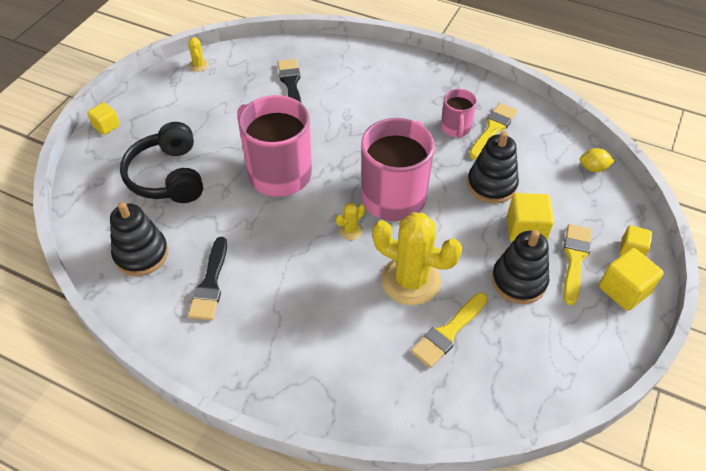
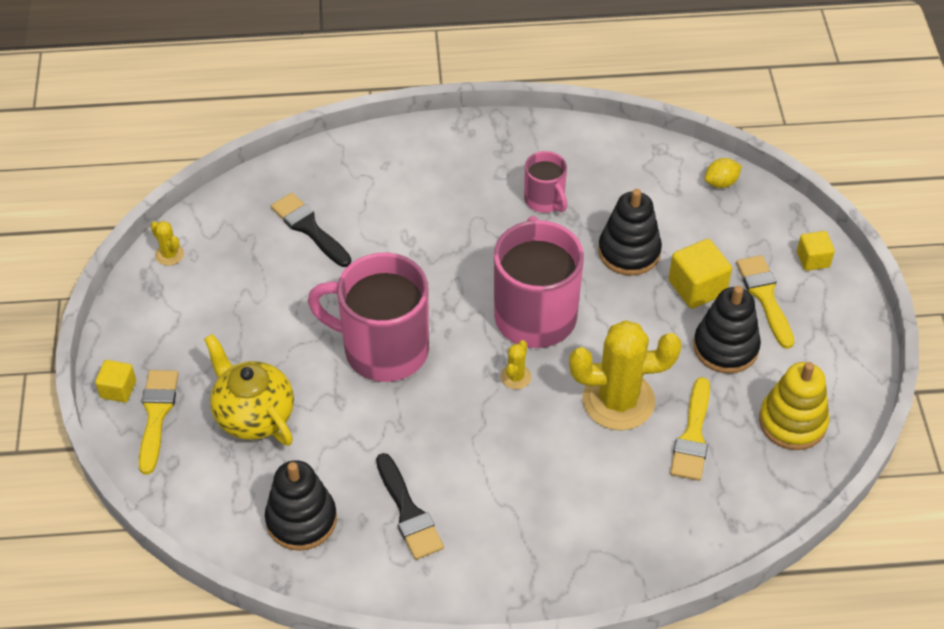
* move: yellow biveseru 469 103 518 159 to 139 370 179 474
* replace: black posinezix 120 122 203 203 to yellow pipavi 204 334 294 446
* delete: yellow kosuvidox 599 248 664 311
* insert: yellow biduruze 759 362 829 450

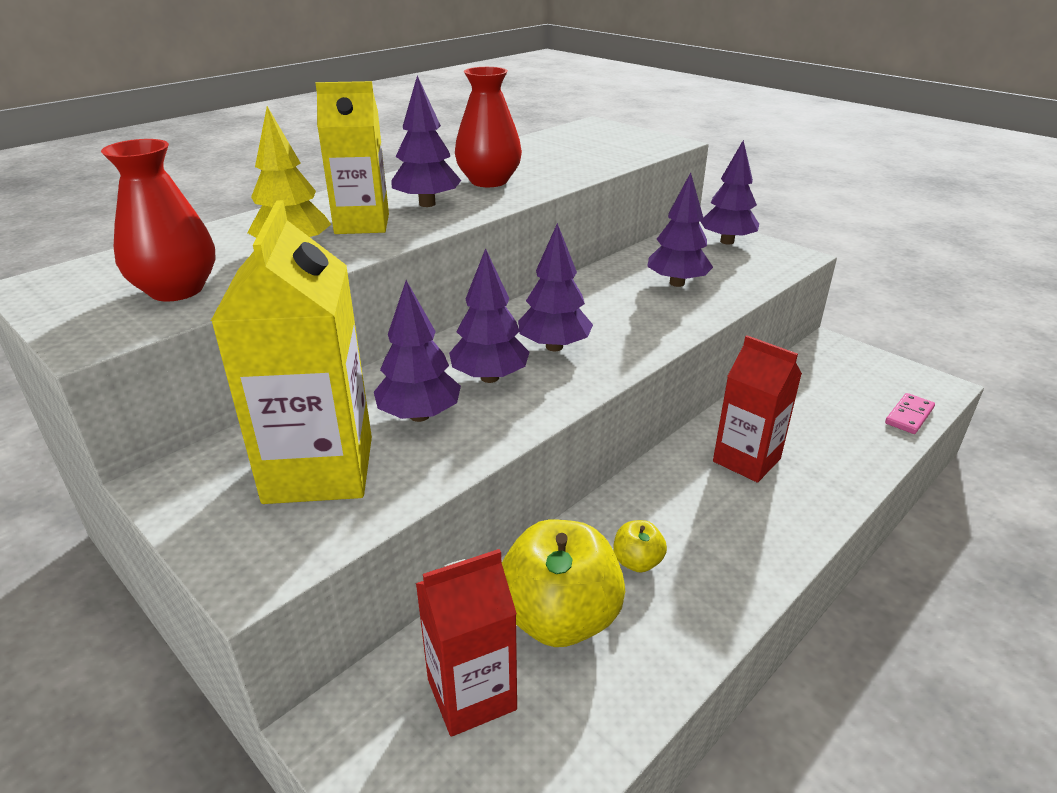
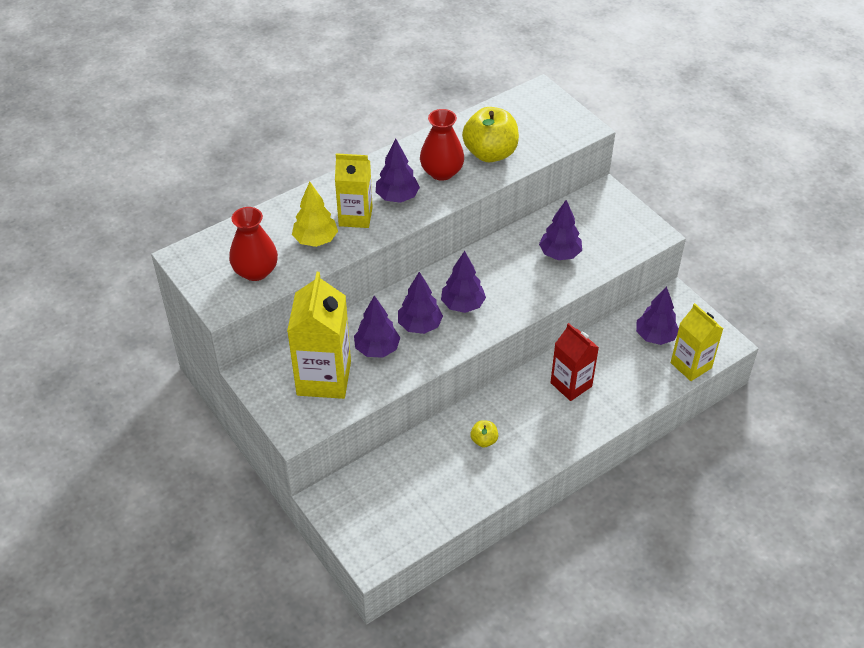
* move: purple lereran 700 140 759 245 to 636 286 679 345
* replace: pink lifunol 885 393 935 434 to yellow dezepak 671 303 723 381
* move: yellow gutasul 502 519 625 647 to 462 107 519 162
* delete: red dezepak 416 549 517 737

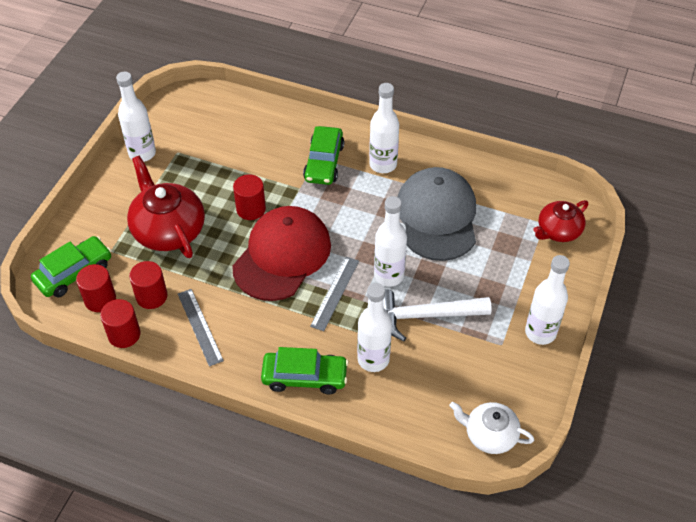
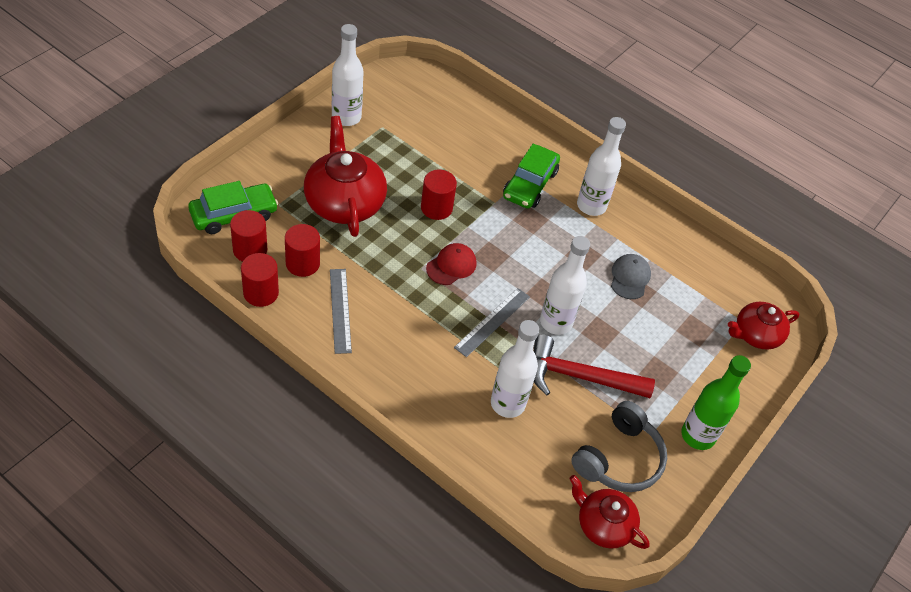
* resize: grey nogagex 398 167 476 261 = 611 254 651 299 x0.44
* resize: red nogagex 232 206 331 301 = 426 243 477 285 x0.44
* recolor: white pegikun 525 255 570 345 to green pegikun 681 355 751 450
* recolor: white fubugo 384 290 492 341 to red fubugo 534 334 655 398
* delete: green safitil 261 347 348 394
* recolor: white pipavi 449 402 534 454 to red pipavi 569 475 649 549
* insert: grey posinezix 571 401 667 492

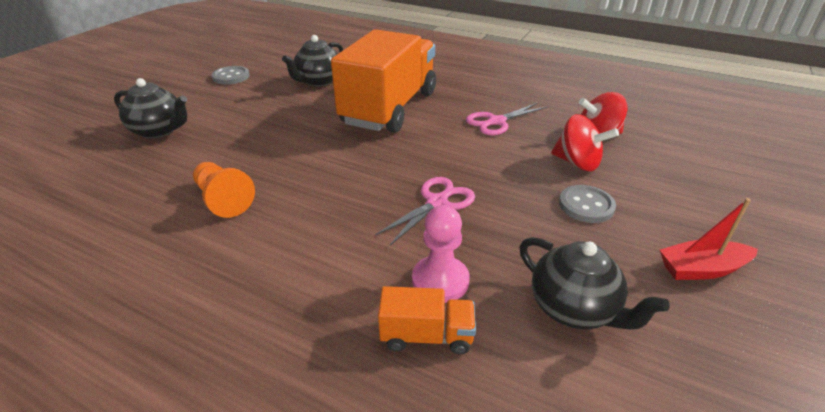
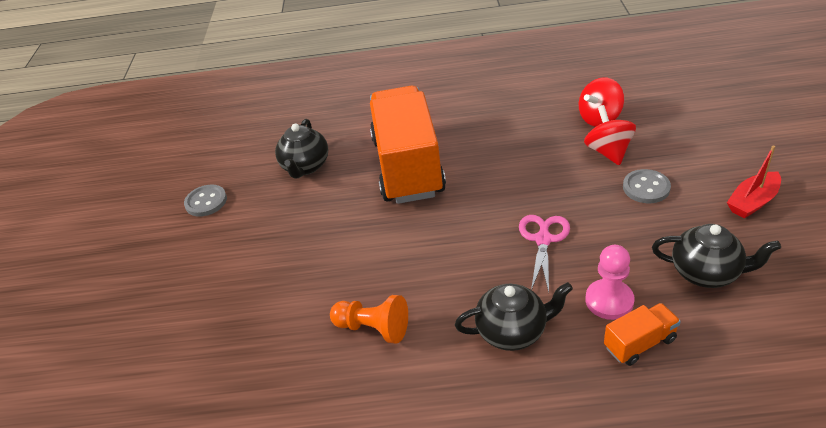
* move: black pipavi 114 78 187 138 to 455 282 573 351
* delete: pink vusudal 466 102 548 136
* rotate: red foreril 551 114 619 171 = 584 105 636 165 105 degrees counterclockwise

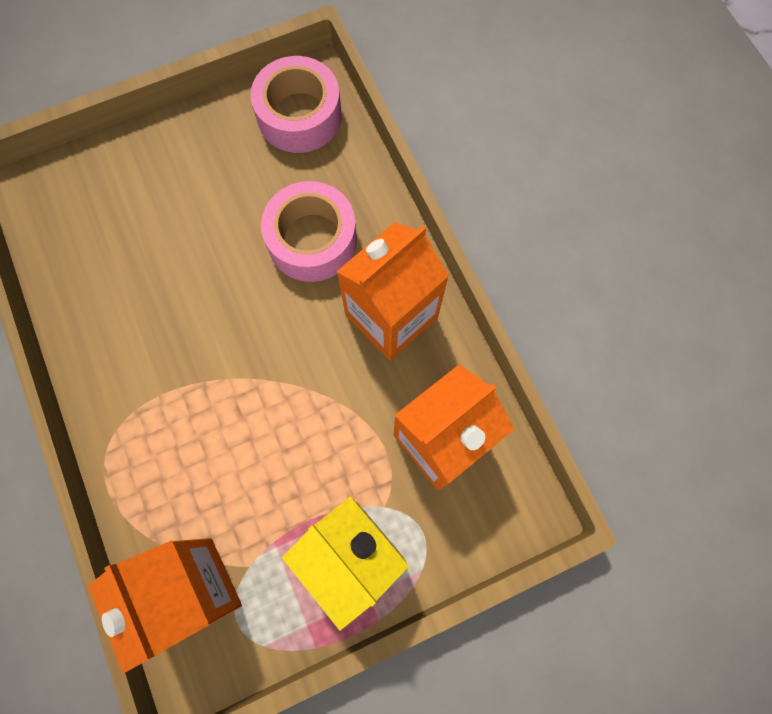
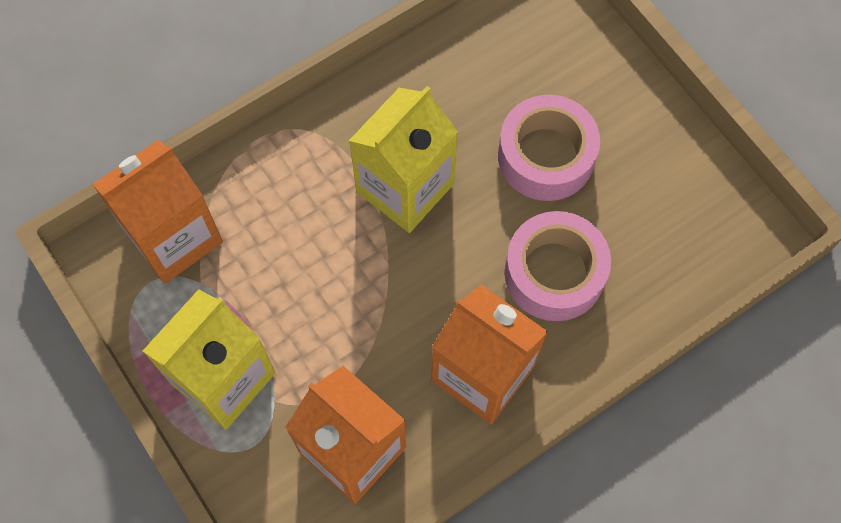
* move: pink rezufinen 250 56 342 153 to 498 95 600 201
* insert: yellow dezepak 349 86 458 233

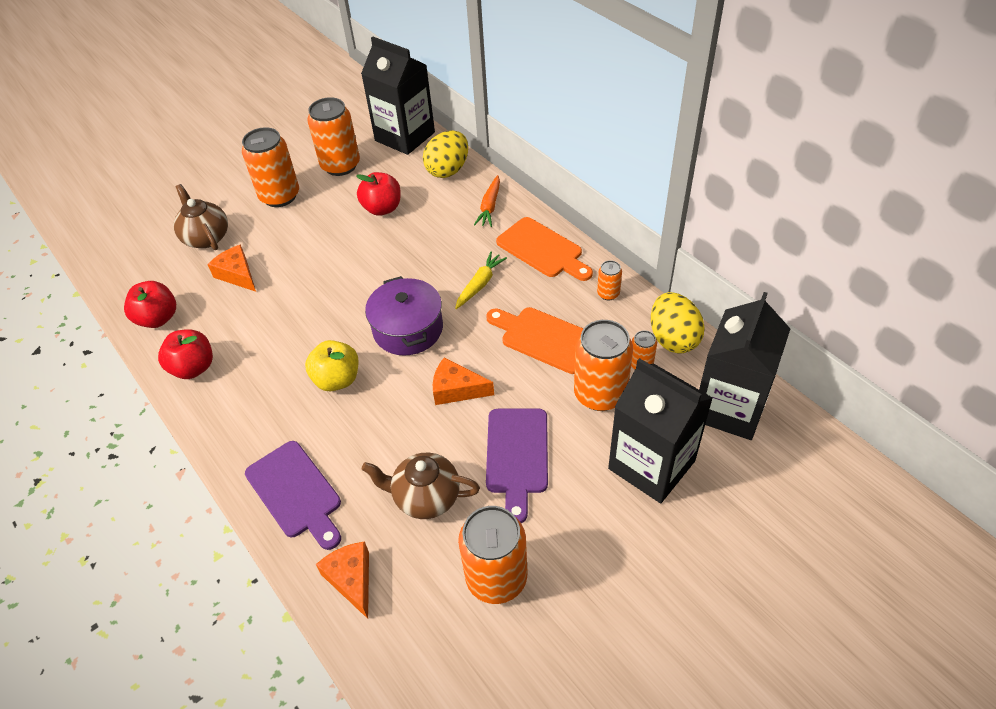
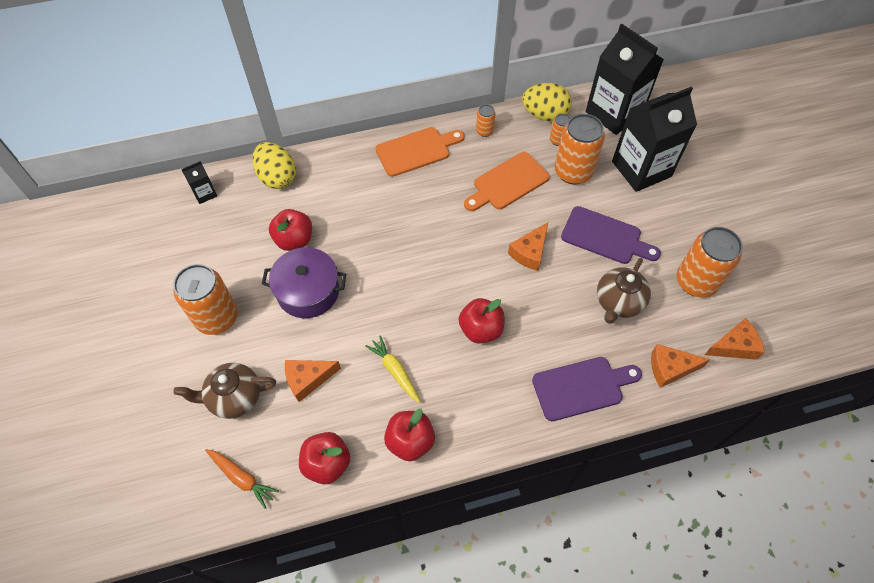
* resize: black dezepak 361 36 435 155 = 181 161 217 204 x0.43
* delete: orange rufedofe 307 97 360 176
* move: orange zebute 474 175 500 227 to 205 449 279 509
* move: yellow zebute 455 252 507 309 to 365 335 421 403
* move: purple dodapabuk 365 276 443 356 to 262 247 346 318
* recolor: yellow gutasul 305 340 359 391 to red gutasul 459 298 505 343
* insert: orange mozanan 705 318 765 360

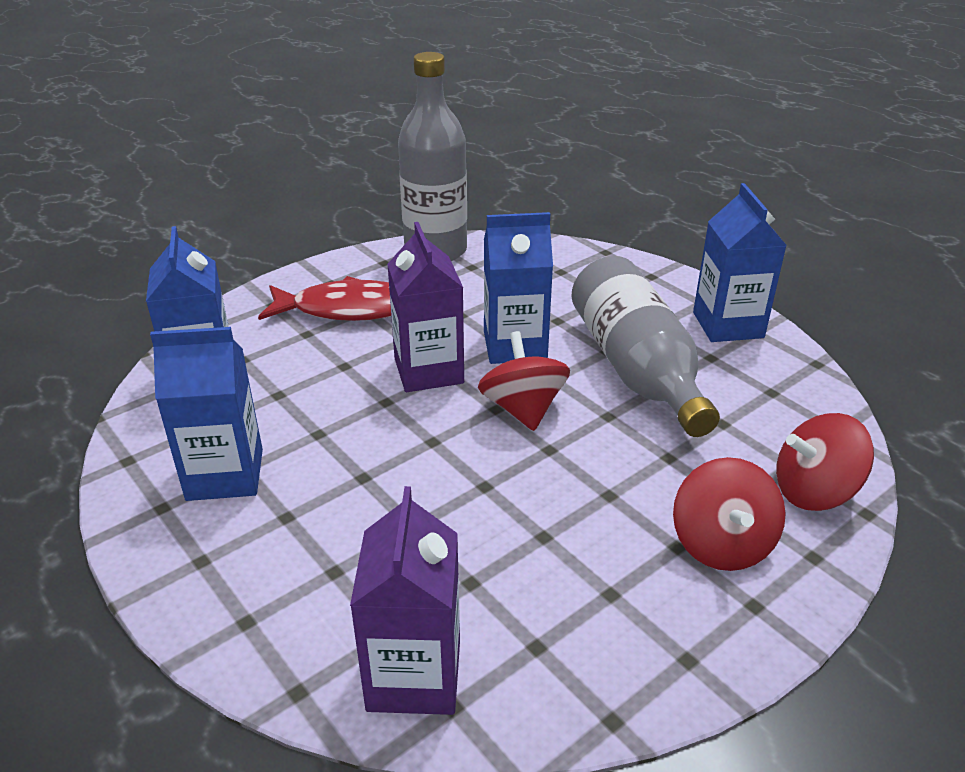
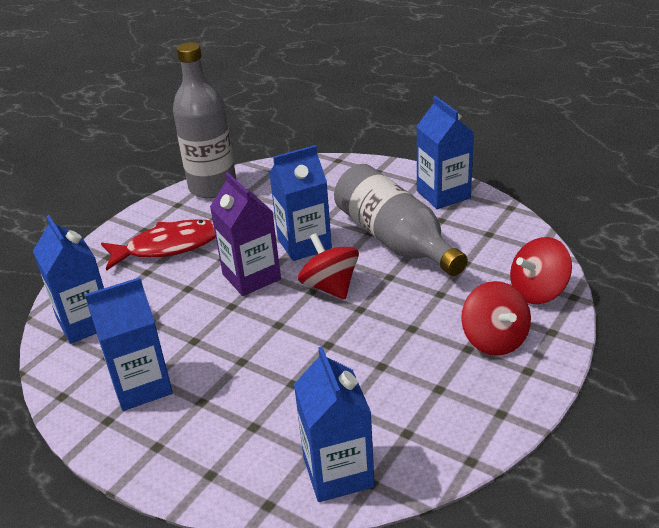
* recolor: purple dezepak 350 486 460 715 to blue dezepak 294 347 375 502

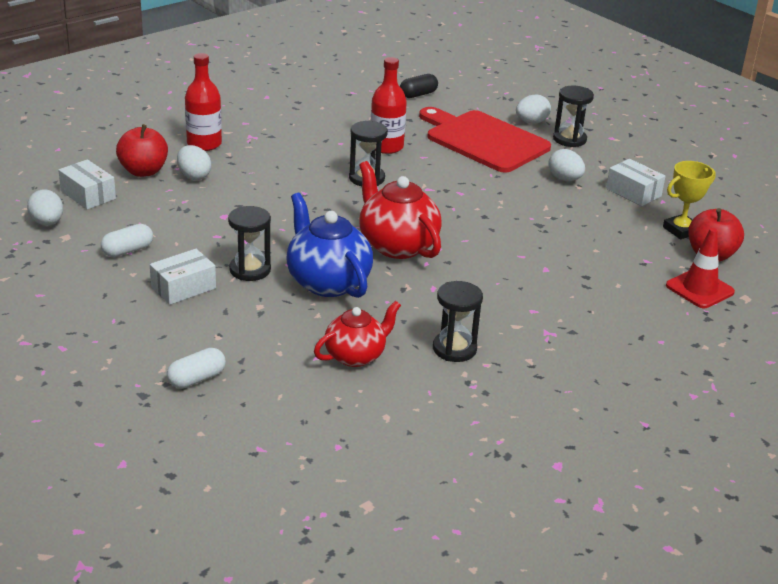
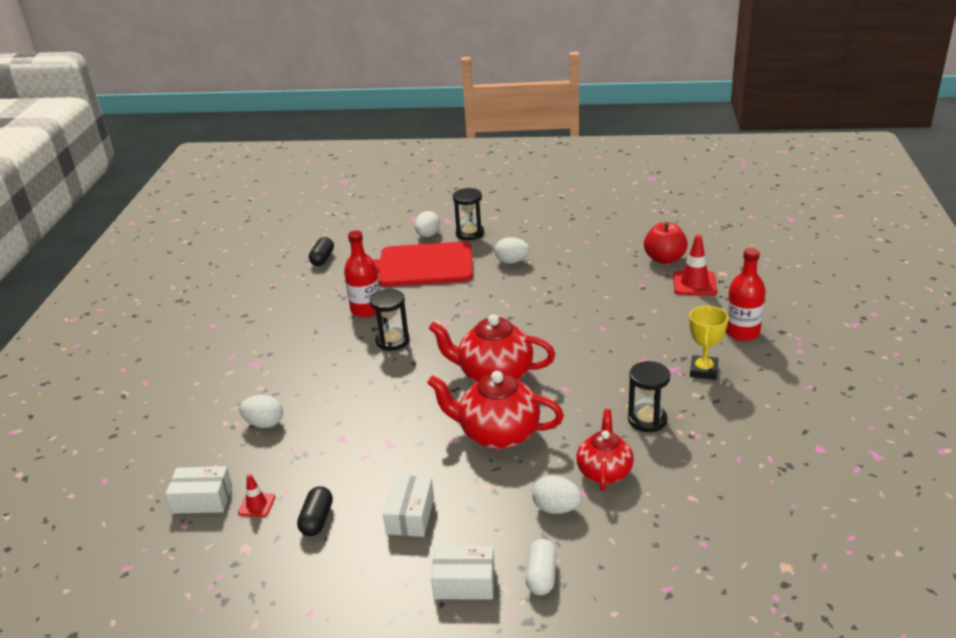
* move: red pegikun 185 53 222 151 to 725 248 766 341
* delete: red gutasul 116 124 168 177
* move: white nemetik 606 159 666 206 to 431 546 495 599
* move: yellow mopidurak 663 161 716 239 to 689 306 729 380
* move: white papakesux 27 189 63 226 to 532 476 582 514
* recolor: blue pipavi 286 193 373 298 to red pipavi 427 371 564 450
* delete: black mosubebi 228 206 271 281
* recolor: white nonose 101 224 153 257 to black nonose 297 486 333 536
* insert: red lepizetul 238 474 275 517

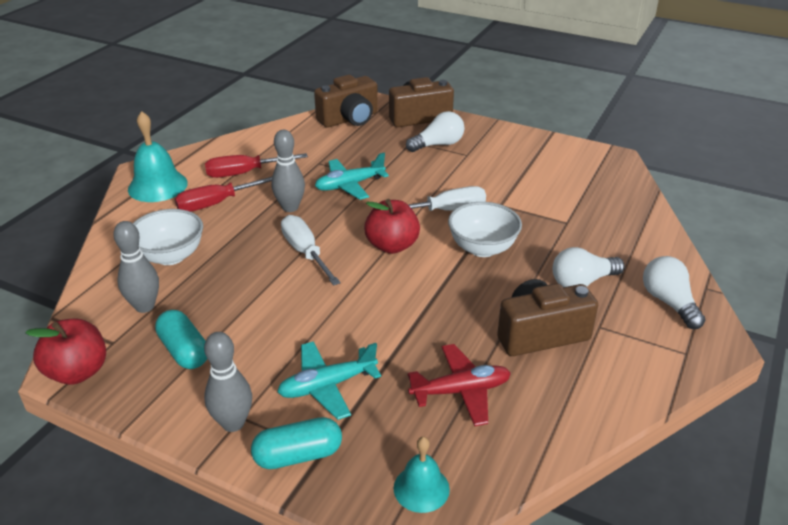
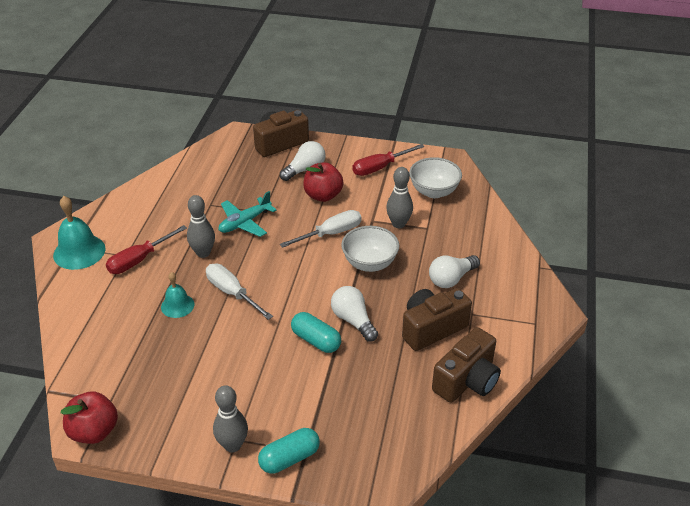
* move: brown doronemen 314 75 378 128 to 432 327 501 403
* move: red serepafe 205 153 308 178 to 352 144 424 176
* move: red gutasul 364 199 420 254 to 303 162 344 202
* move: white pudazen 133 209 203 265 to 409 157 462 198
* move: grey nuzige 113 221 159 313 to 386 167 413 228
* move: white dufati 643 256 705 329 to 331 286 378 342
* move: turquoise nonose 155 310 207 369 to 291 312 341 353
* delete: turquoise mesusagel 277 341 381 420
* delete: red mesusagel 408 344 511 426
* move: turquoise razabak 394 437 450 513 to 161 272 194 318

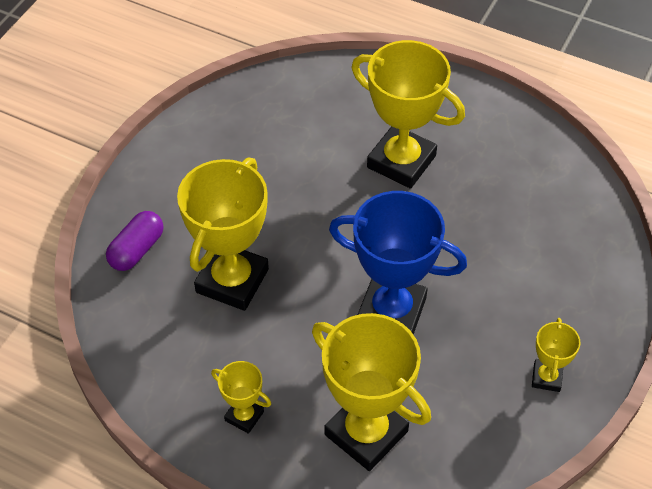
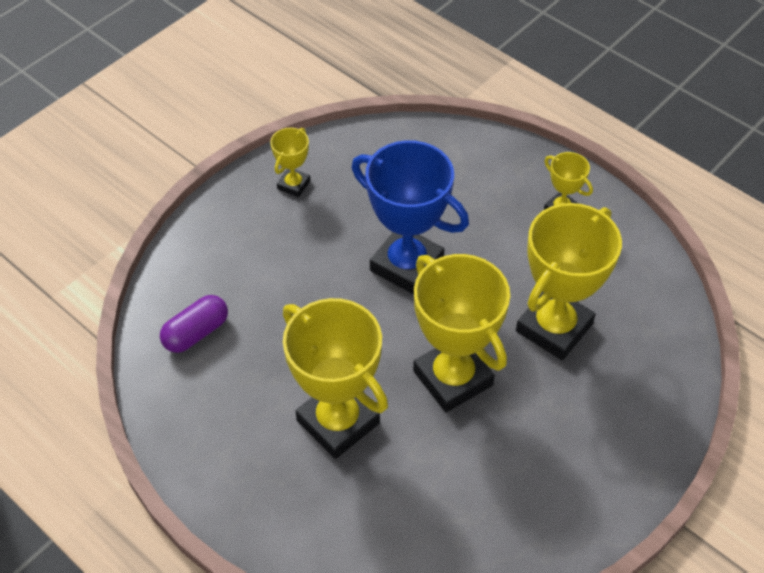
* move: purple nonose 106 211 163 271 to 160 295 228 353
* move: yellow mopidurak 312 313 431 471 to 413 254 510 412

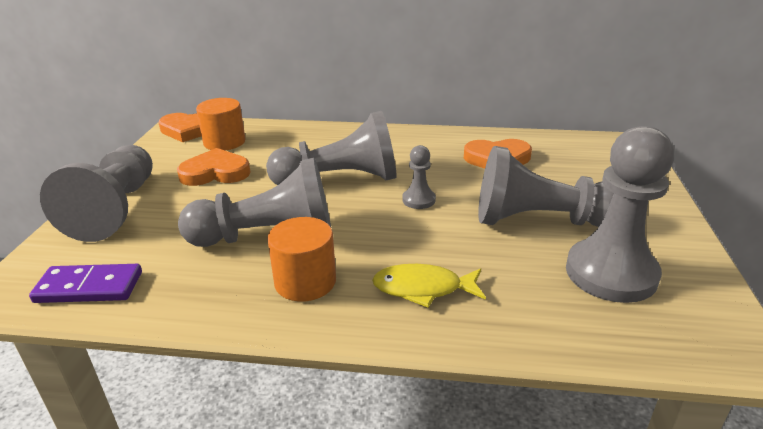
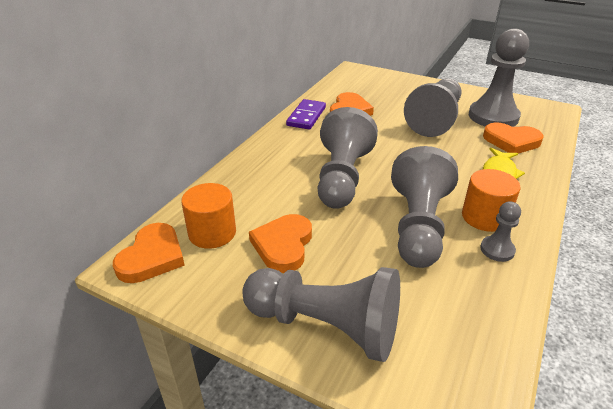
* move: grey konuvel 403 145 436 209 to 480 201 521 262
* move: purple lifunol 29 264 142 303 to 286 99 326 129
* insert: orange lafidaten 483 123 544 154

